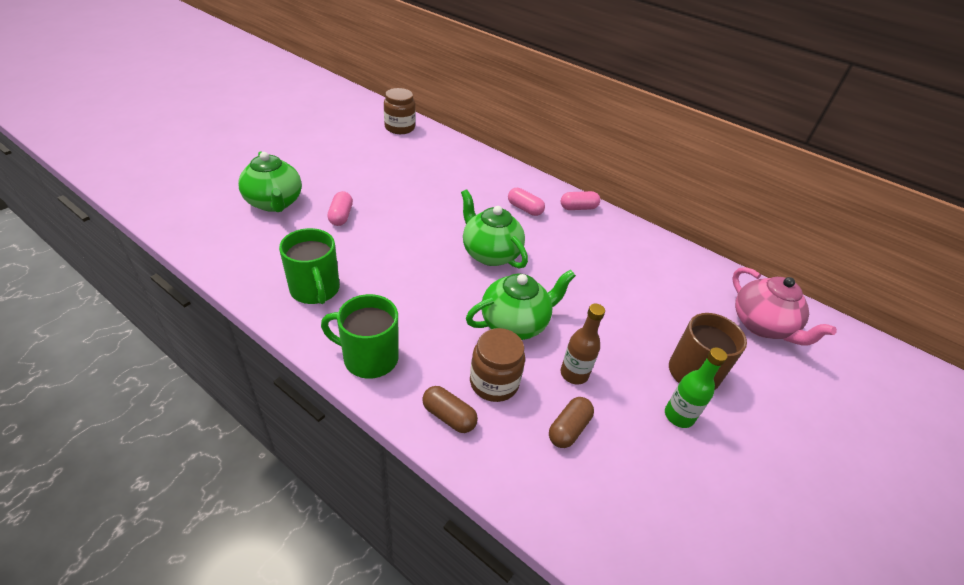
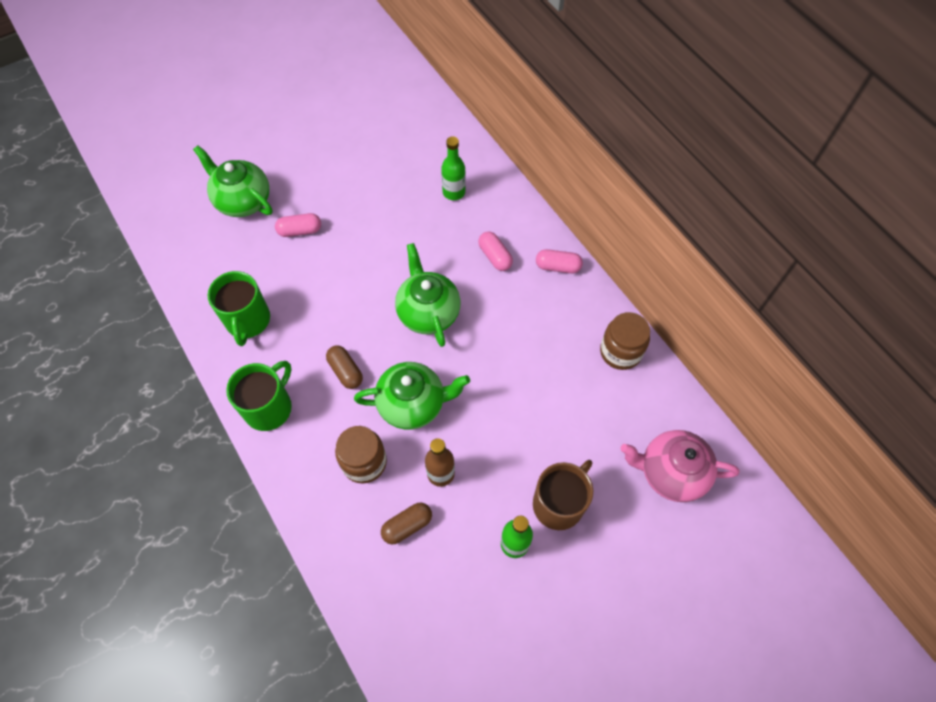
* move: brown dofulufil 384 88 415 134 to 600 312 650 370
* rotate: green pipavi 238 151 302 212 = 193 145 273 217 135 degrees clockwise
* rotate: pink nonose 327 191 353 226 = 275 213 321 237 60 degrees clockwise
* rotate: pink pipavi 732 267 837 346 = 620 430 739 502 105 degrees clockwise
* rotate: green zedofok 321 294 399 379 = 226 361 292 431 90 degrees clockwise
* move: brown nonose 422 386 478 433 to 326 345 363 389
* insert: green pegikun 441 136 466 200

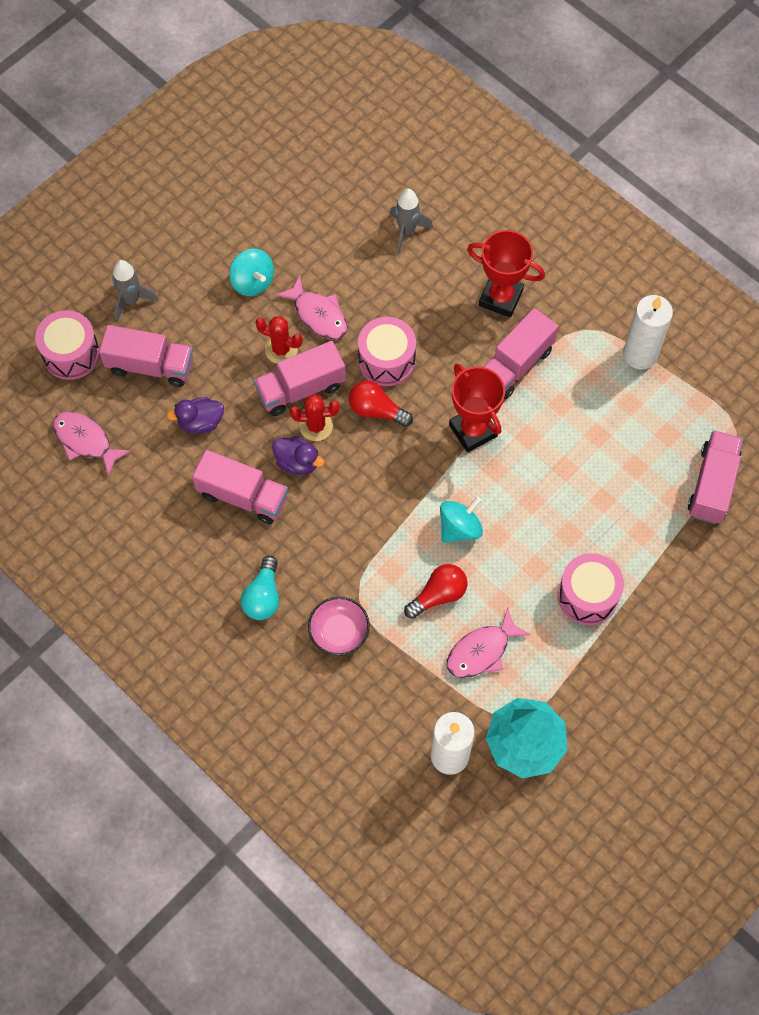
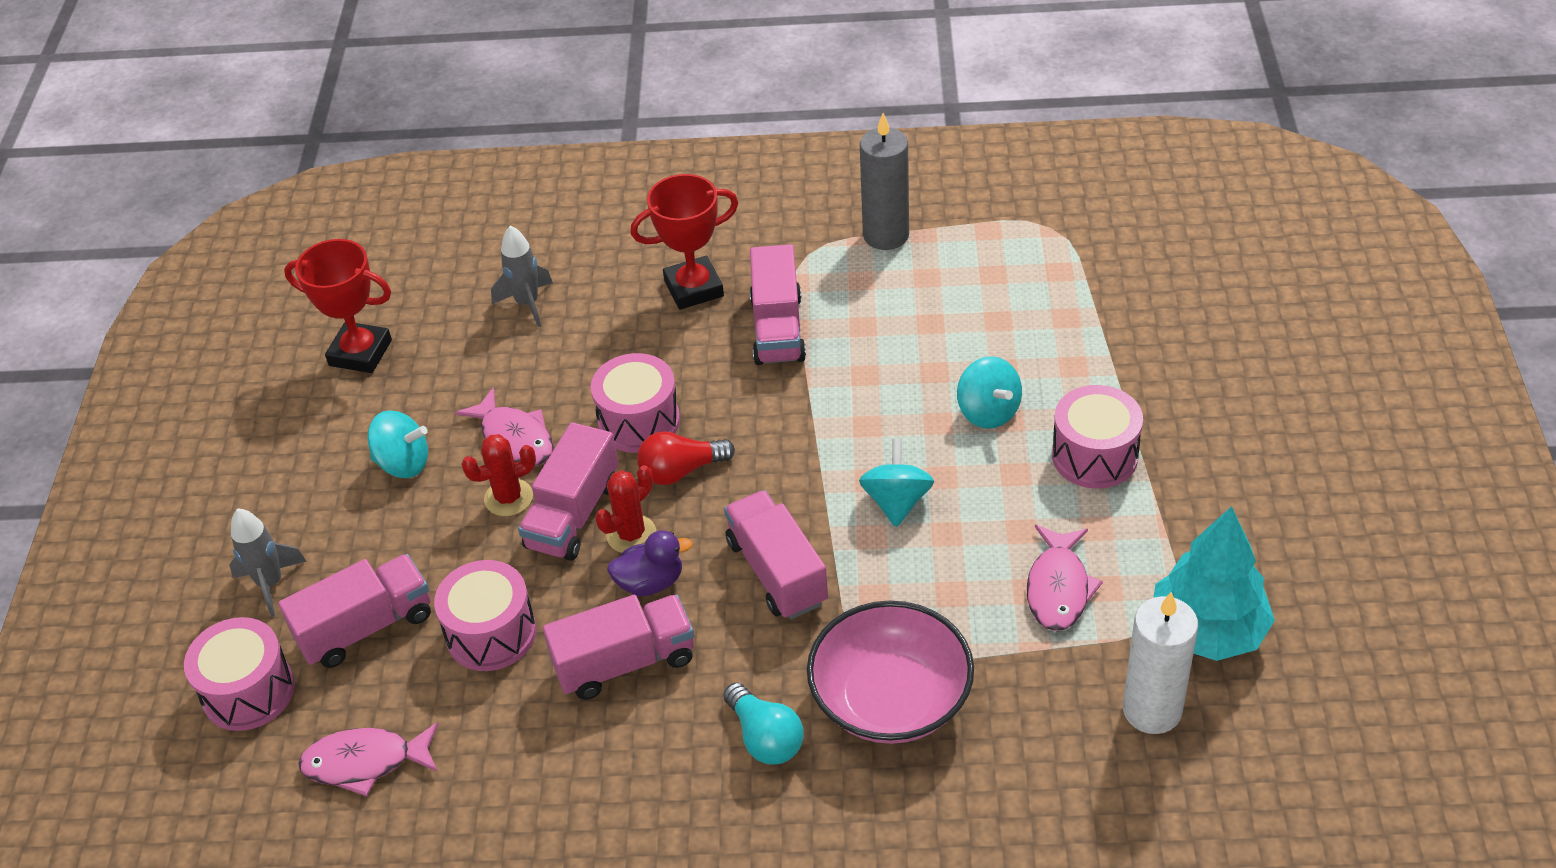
* rotate: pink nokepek 276 276 348 339 = 455 387 554 466 45 degrees clockwise
* recolor: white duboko 623 295 673 369 to grey duboko 860 113 909 250
* move: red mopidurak 449 364 505 452 to 284 239 392 373
* replace: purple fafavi 167 397 224 434 to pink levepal 434 560 536 671
* move: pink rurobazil 688 430 743 524 to 724 490 828 619
* delete: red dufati 404 564 468 619
* resize: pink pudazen 308 597 370 656 = 807 601 974 744 x1.73
* insert: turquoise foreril 957 356 1022 429

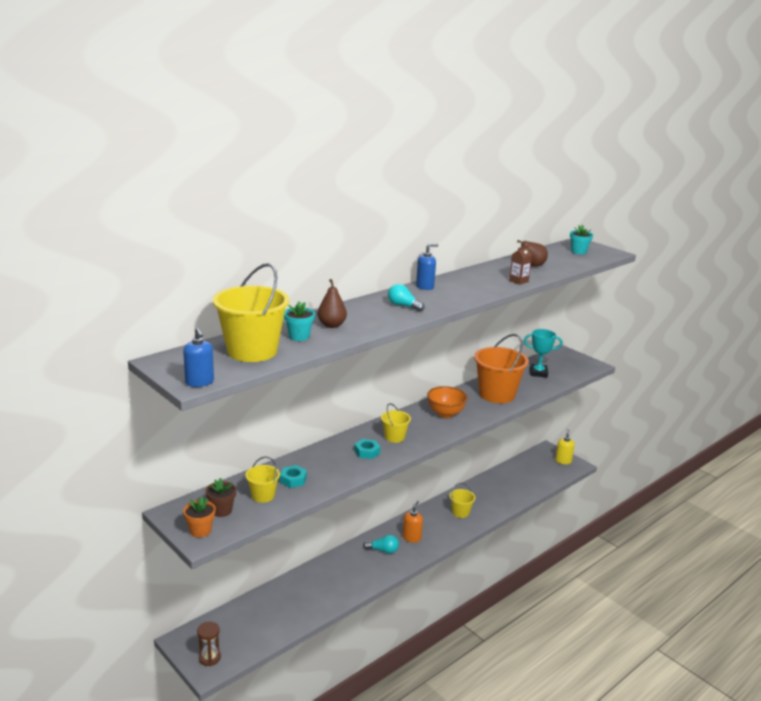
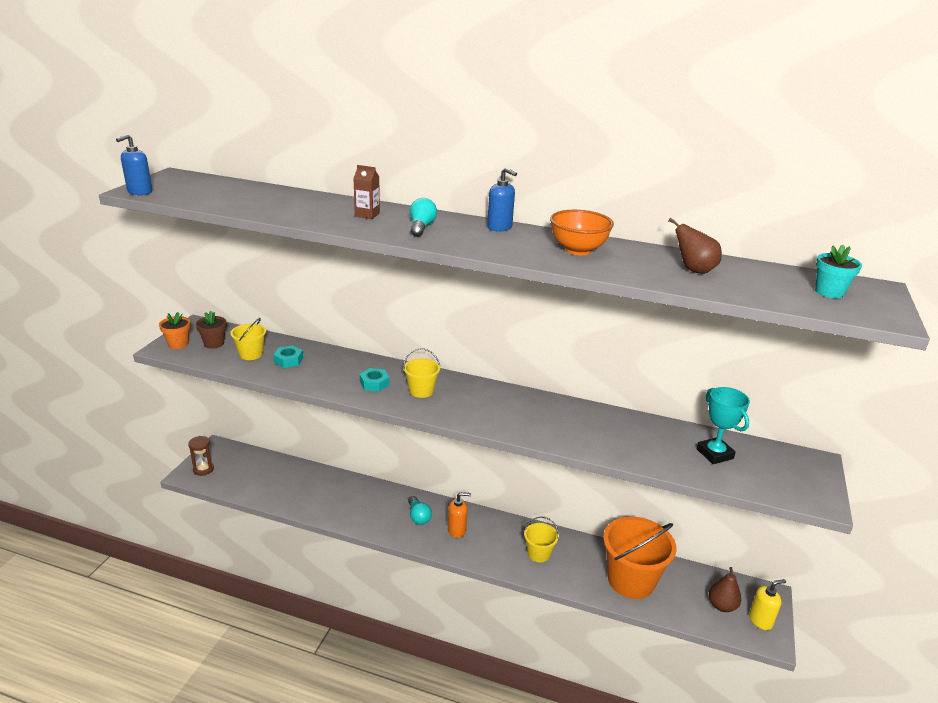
* move: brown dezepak 509 245 532 285 to 353 165 380 219
* delete: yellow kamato 213 263 289 362
* move: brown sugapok 317 279 347 328 to 709 567 741 612
* delete: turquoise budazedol 284 301 315 341
* move: orange kamato 474 334 529 403 to 603 517 677 599
* move: orange pudazen 427 386 468 418 to 550 210 614 255

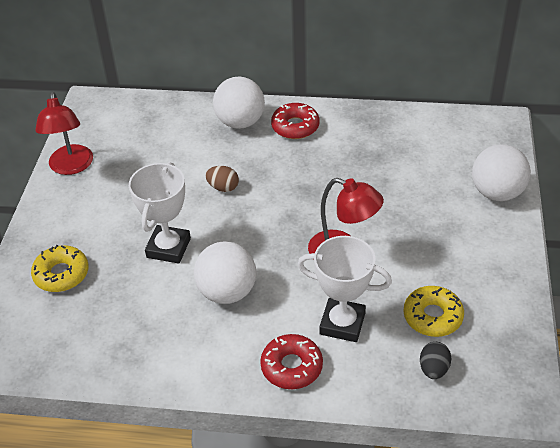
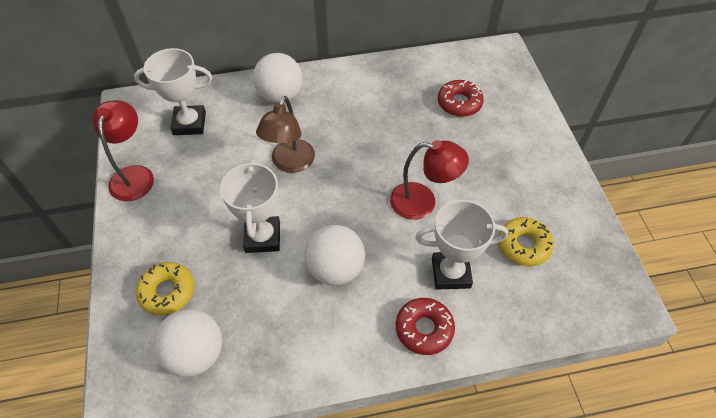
* rotate: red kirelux 35 92 93 175 = 92 100 154 201 150 degrees counterclockwise
* move: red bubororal 271 103 320 139 to 438 80 484 117
* move: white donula 472 144 531 201 to 153 309 222 377
* replace: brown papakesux 205 166 239 192 to brown kirelux 256 96 315 173
* delete: black papakesux 420 342 451 379
* insert: white mopidurak 134 48 212 135

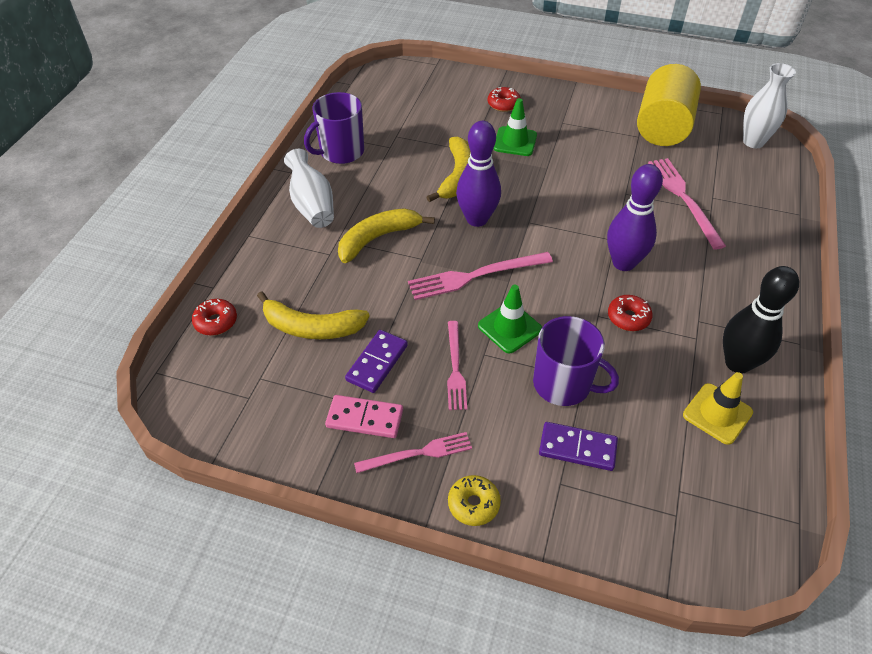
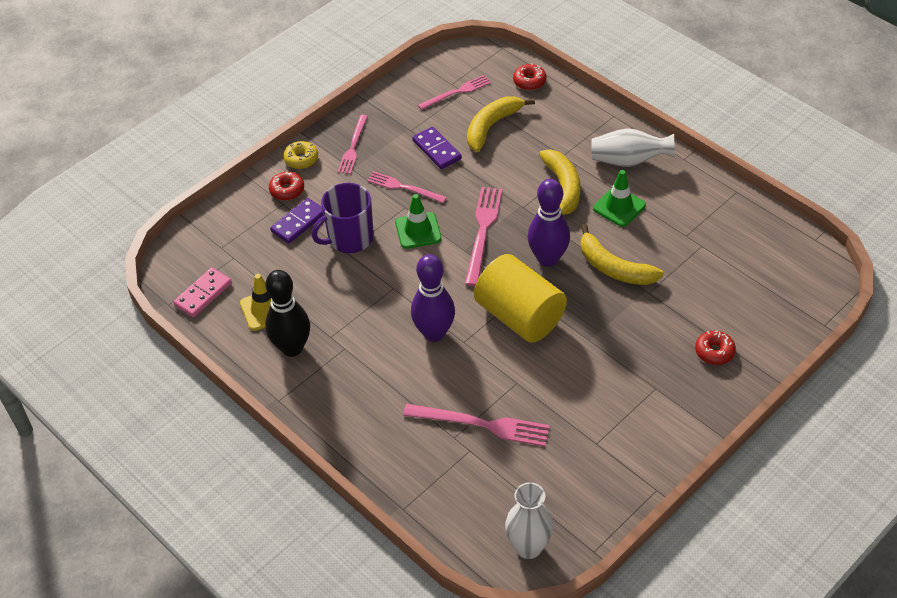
* move: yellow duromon 637 64 701 146 to 474 254 567 343
* delete: purple zedofok 304 92 364 164
* move: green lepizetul 493 98 537 156 to 593 170 646 227
* move: red bubororal 608 295 653 331 to 269 171 304 200
* move: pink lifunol 325 395 403 438 to 173 268 232 317
* insert: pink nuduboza 418 75 491 110

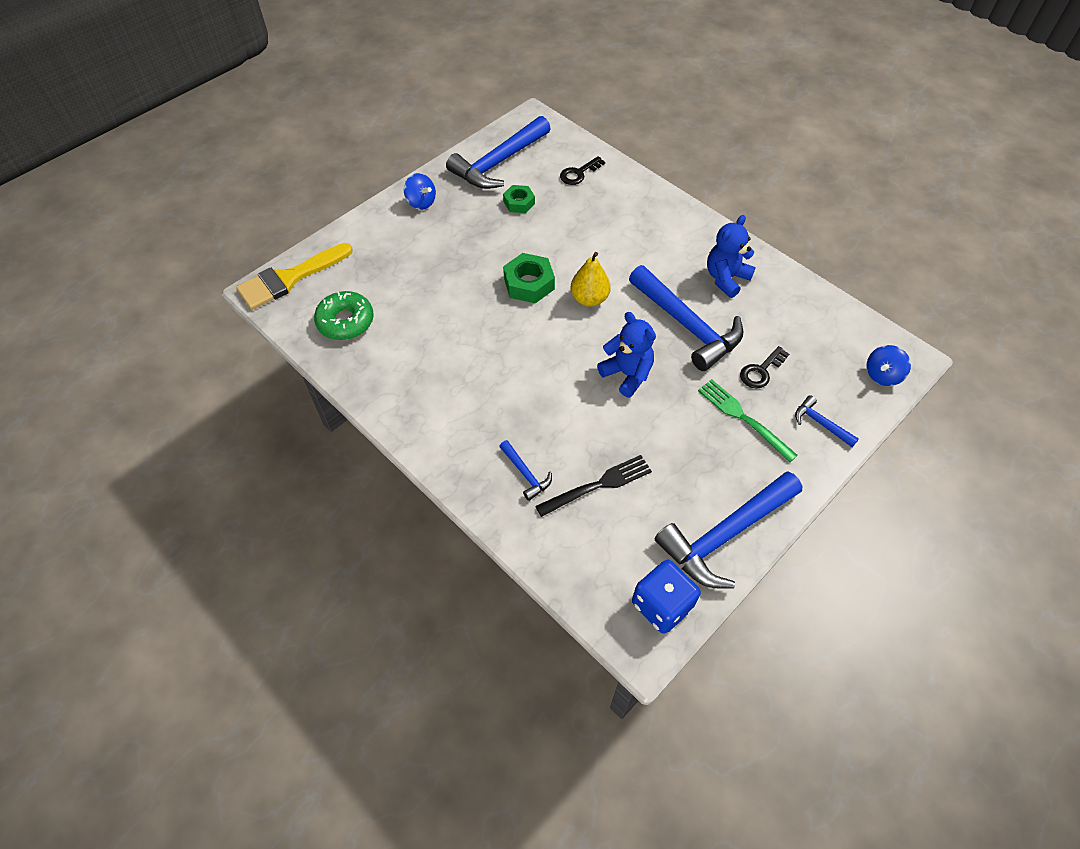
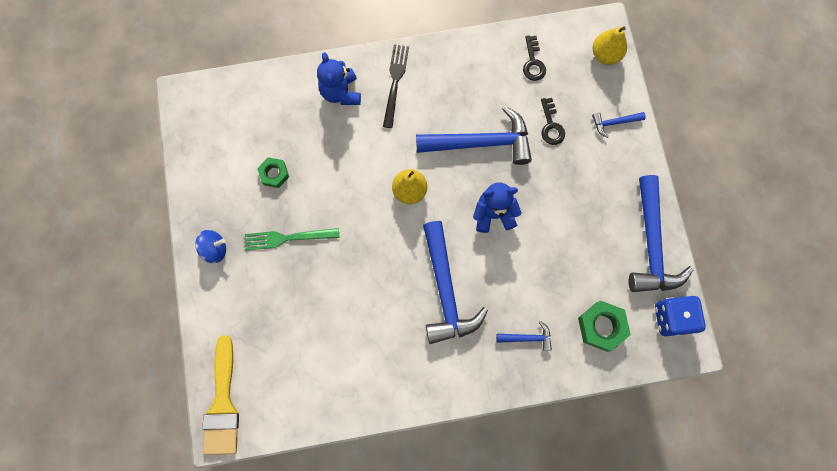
* move: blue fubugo 446 116 551 189 to 423 221 488 344
* move: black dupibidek 560 156 605 185 to 523 35 546 81
* move: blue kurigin 707 215 756 298 to 317 52 361 105
* move: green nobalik 503 253 555 303 to 578 301 631 352
* delete: green bubororal 314 291 374 340
* replace: blue foreril 867 345 911 386 to yellow sugapok 593 27 627 65
* move: green nuduboza 698 379 798 463 to 245 228 340 250
* move: black nuduboza 536 455 652 517 to 383 44 409 128

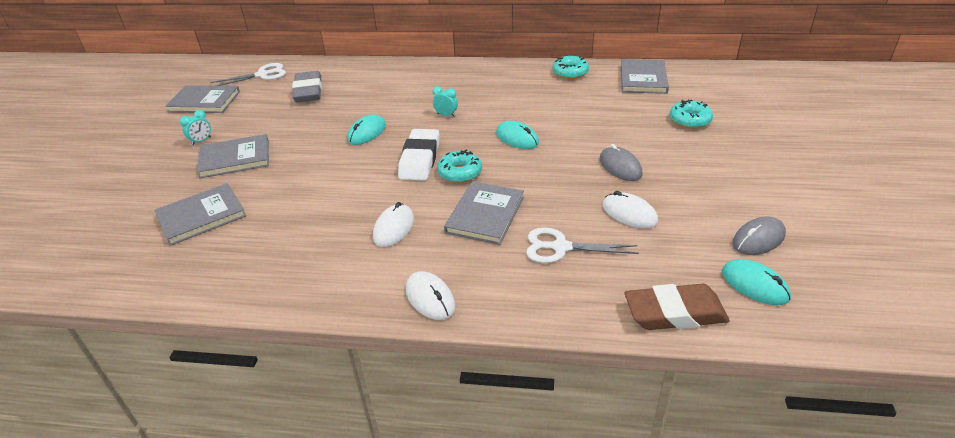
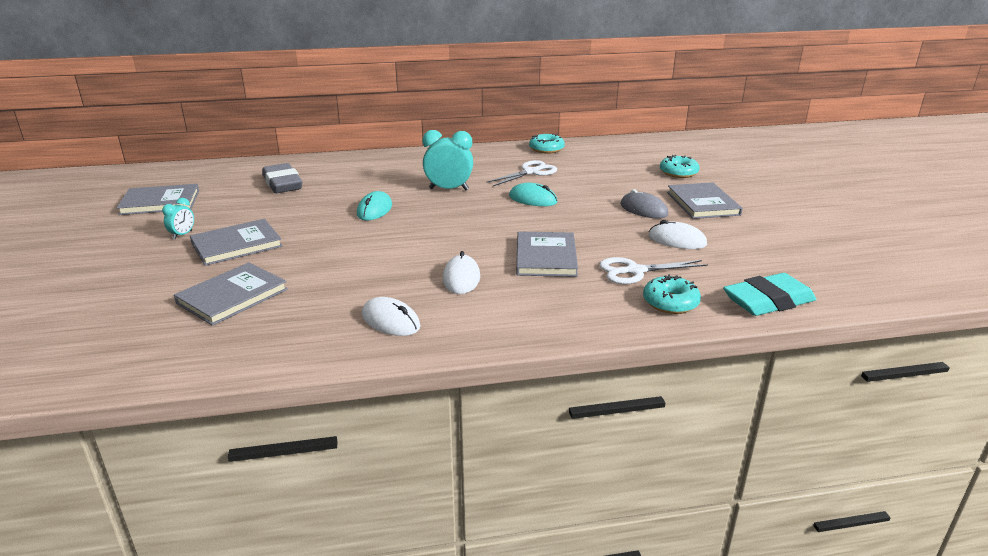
* move: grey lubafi 621 59 669 94 to 667 182 743 219
* move: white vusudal 210 63 286 86 to 486 160 557 186
* resize: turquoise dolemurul 432 86 458 117 = 422 130 473 190 x1.89
* delete: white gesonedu 398 129 439 181
* move: turquoise bubororal 437 150 482 183 to 643 274 701 314
* delete: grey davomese 733 217 786 255
* delete: turquoise davomese 722 259 791 305
* move: white davomese 406 271 455 320 to 362 297 421 336
* recolor: brown gesonedu 625 284 730 330 to turquoise gesonedu 723 273 816 316

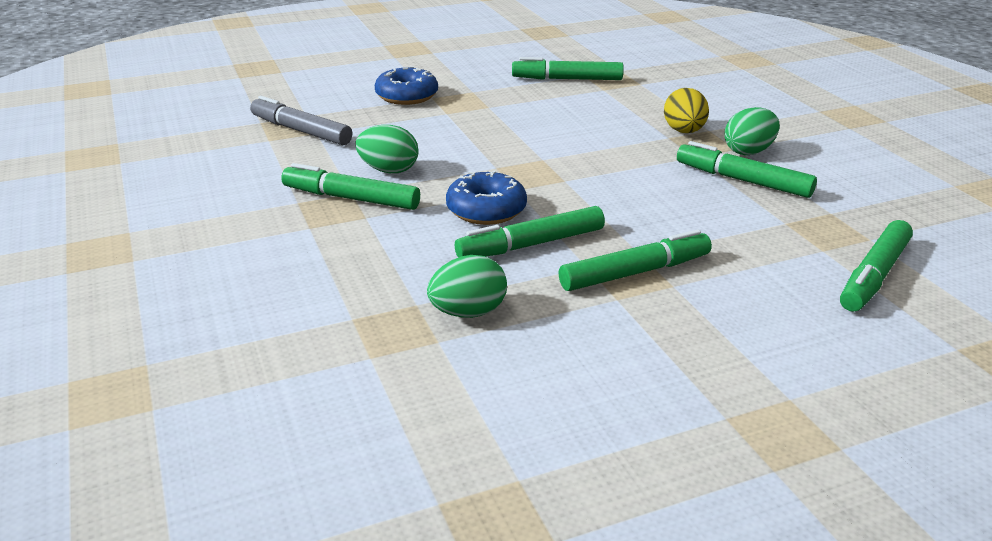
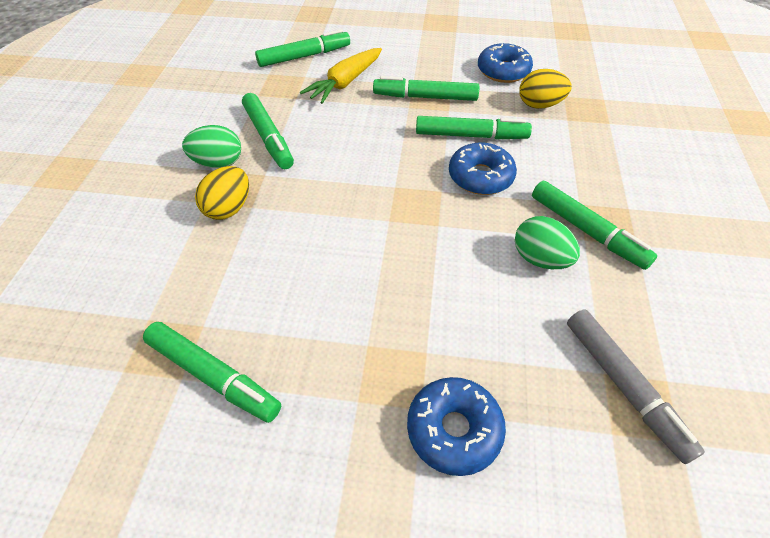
* recolor: green papakesux 427 255 507 318 to yellow papakesux 519 69 572 109
* insert: blue bubororal 478 43 533 83
* insert: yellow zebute 300 48 382 104

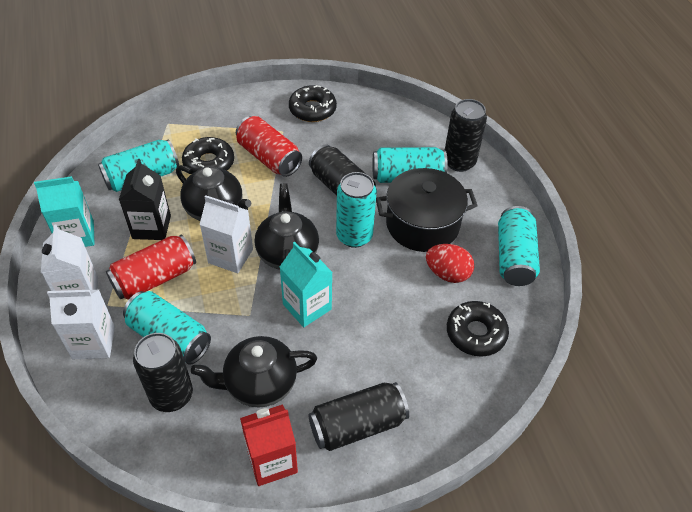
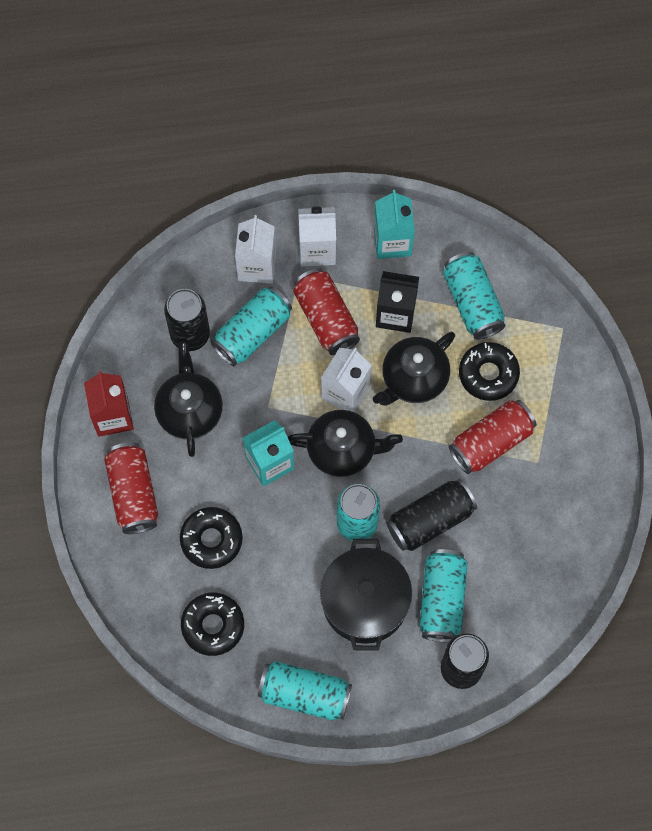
* move: black bubororal 289 85 337 122 to 180 507 243 569
* delete: red papakesux 426 244 474 283
* recolor: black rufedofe 308 382 409 451 to red rufedofe 104 442 158 534

